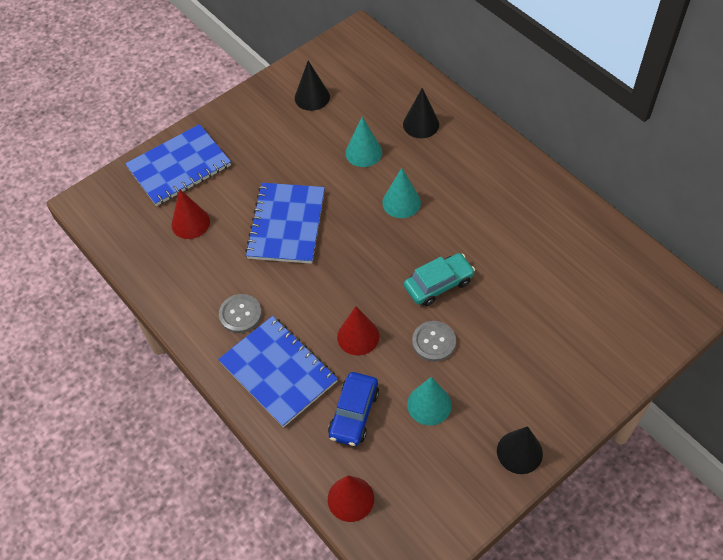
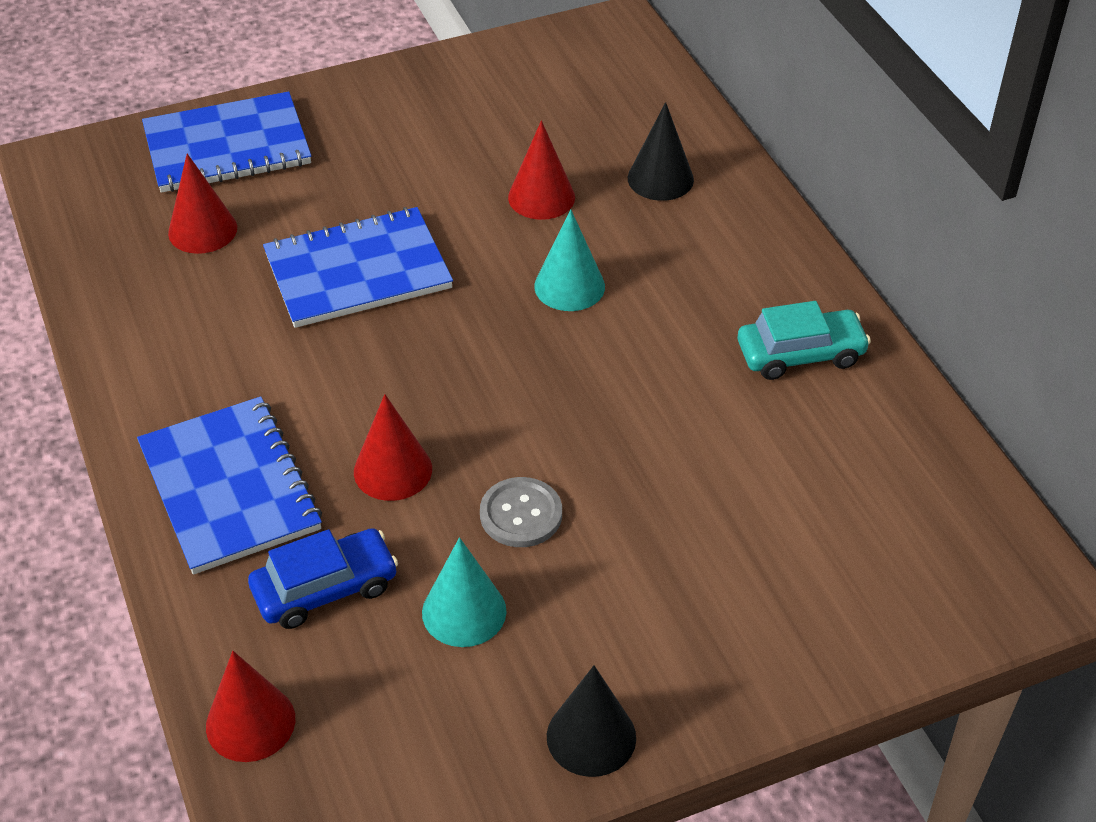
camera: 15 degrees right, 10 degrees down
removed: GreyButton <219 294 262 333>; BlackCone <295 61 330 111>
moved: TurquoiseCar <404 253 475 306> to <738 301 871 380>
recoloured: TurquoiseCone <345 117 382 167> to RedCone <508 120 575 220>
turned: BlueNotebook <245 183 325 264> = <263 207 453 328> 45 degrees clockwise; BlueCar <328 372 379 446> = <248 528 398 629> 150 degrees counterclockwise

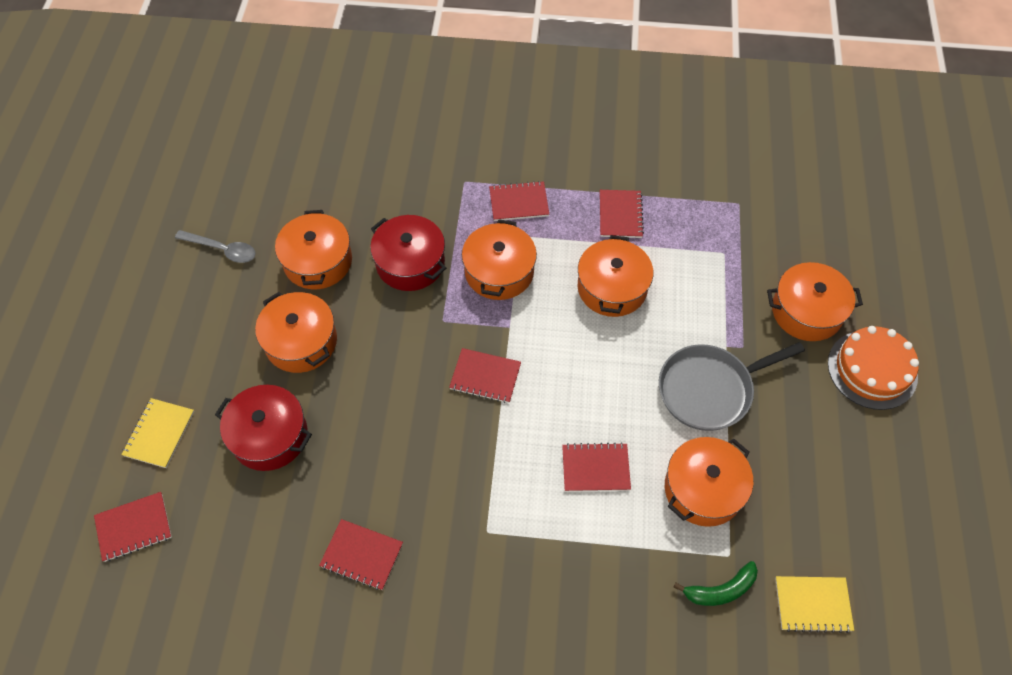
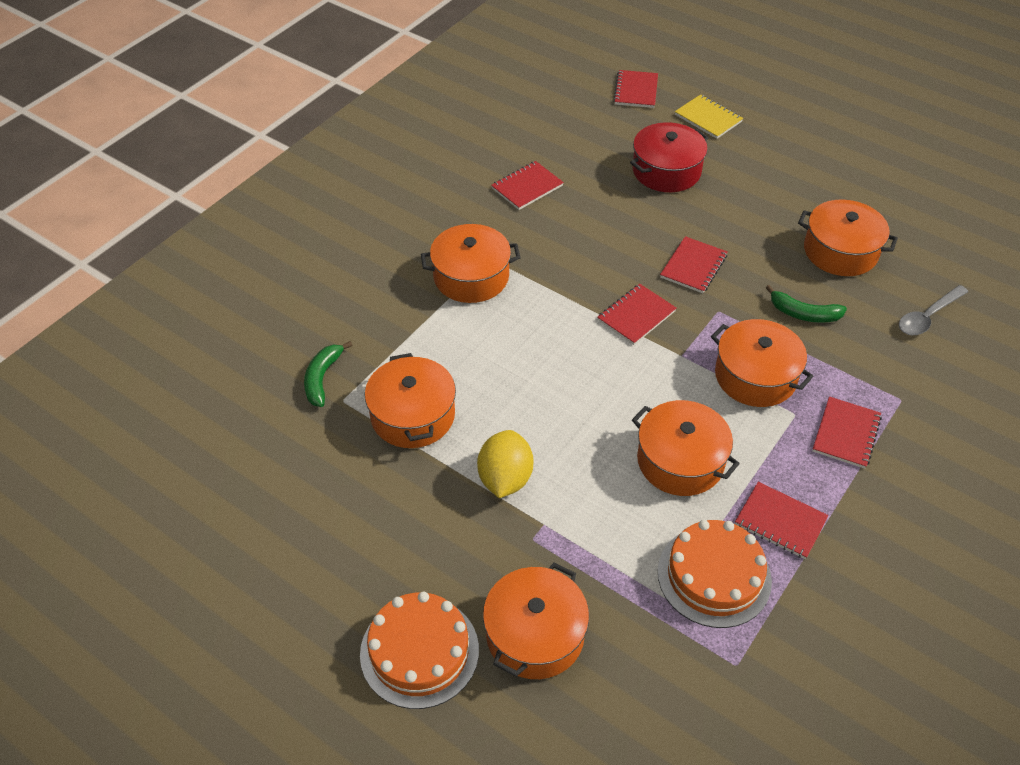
camera: 120 degrees right, 10 degrees down
removed: YellowNotebook <775 576 854 633>
added: OrangeCake <658 520 772 628>
moved: GreySpoon <175 230 256 263> to <899 285 968 335>; OrangePot <255 292 337 373> to <421 224 520 303>; RedNotebook <562 442 631 492> to <660 236 728 293>
replaced: RedPot <370 215 446 291> to GreenBanana <766 285 847 323>; GreyPan <659 342 805 431> to YellowLemon <477 430 533 498>

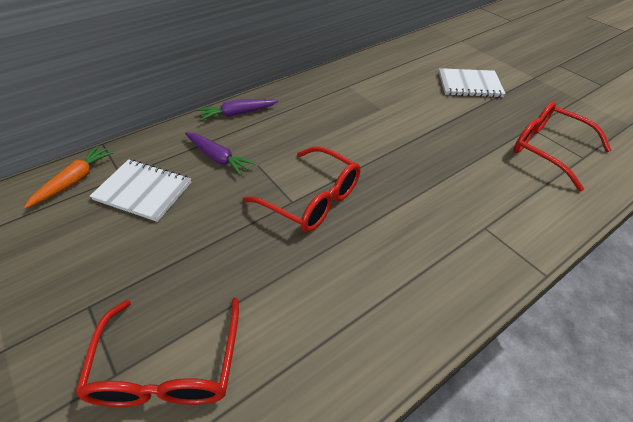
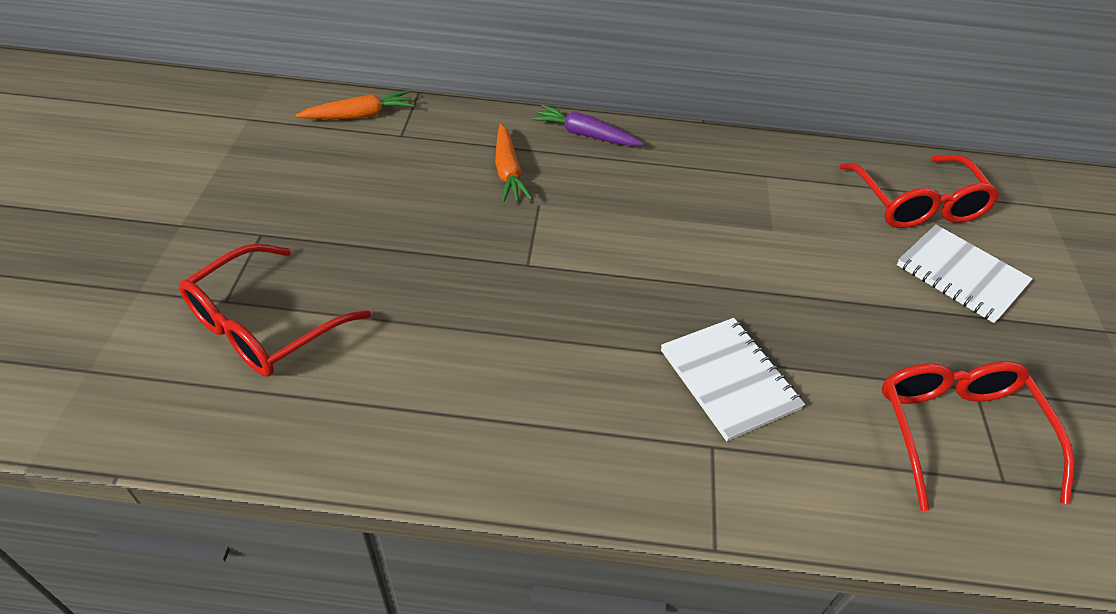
camera: 40 degrees right, 0 degrees up
moved: WhiteNotebook <90 159 191 222> to <661 318 805 441>; RedGlasses <243 146 360 232> to <839 155 999 228>
recoloured: PurpleCarrot <185 132 256 176> to OrangeCarrot <495 124 532 203>

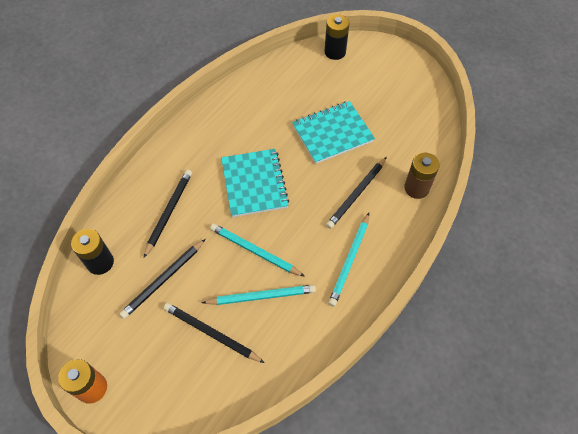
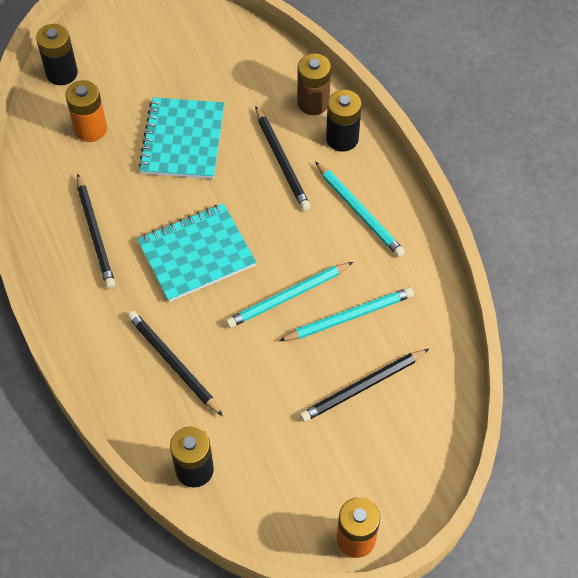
camera: 60 degrees left, 0 degrees up
added: OrangeBattery <65 80 107 142>; BlackBattery <326 90 362 152>
moved: BlackPencil <119 239 205 319> to <77 173 115 289>
turned: TurquoisePencil <202 285 316 305> = <279 287 414 341> 45 degrees clockwise; TurquoiseNotebook <221 149 289 217> = <137 203 256 302> 45 degrees counterclockwise

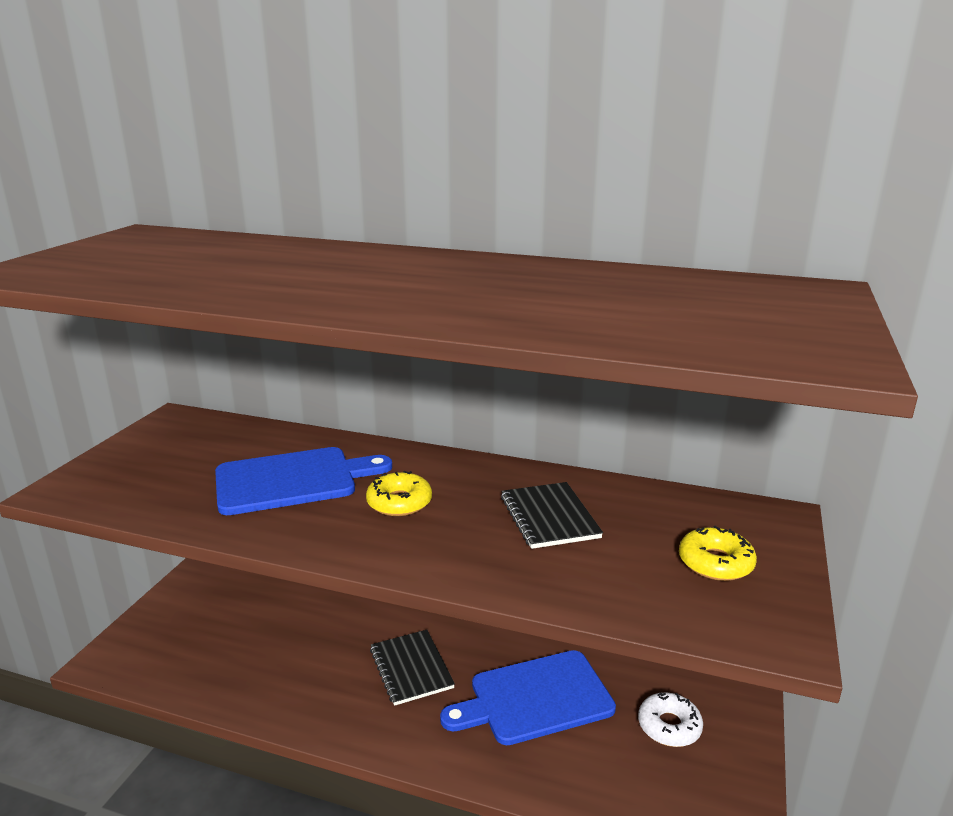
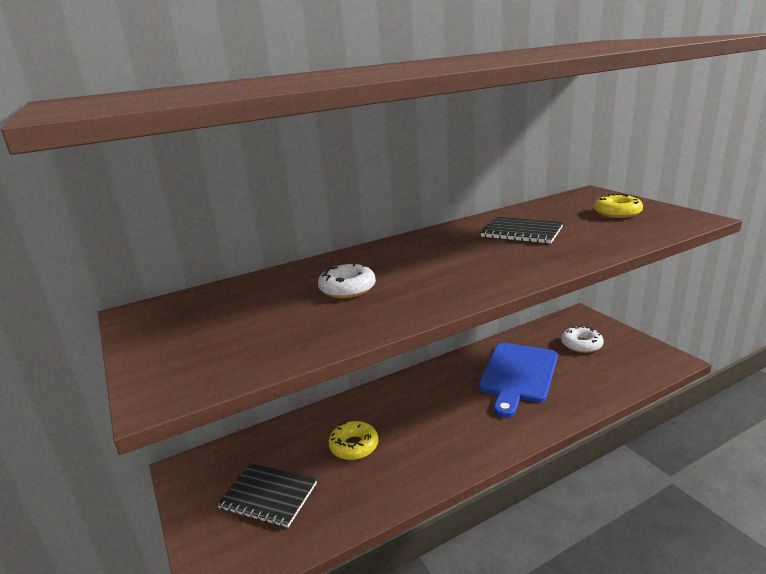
camera: 45 degrees left, 0 degrees up
moved: YellowDonut <366 471 432 516> to <329 421 379 460>; BlackNotebook <370 630 455 706> to <217 463 317 528>
replaced: BlueCuttingBoard <215 447 392 515> to WhiteDonut <318 263 376 298>

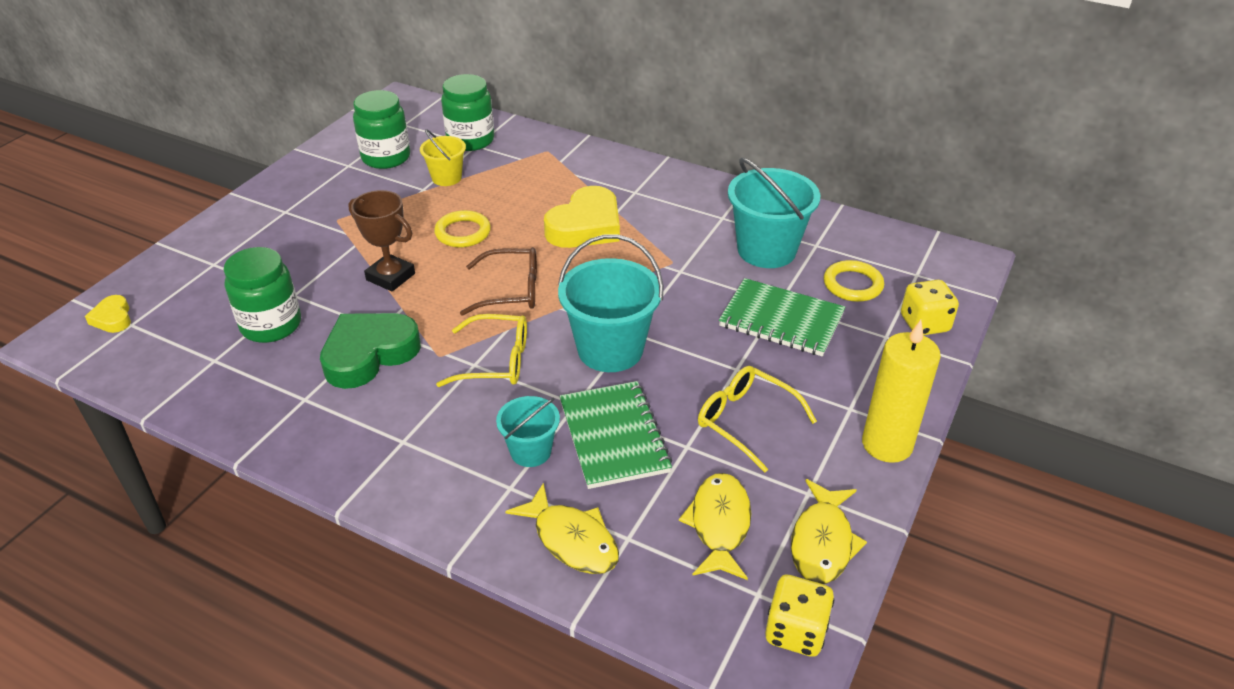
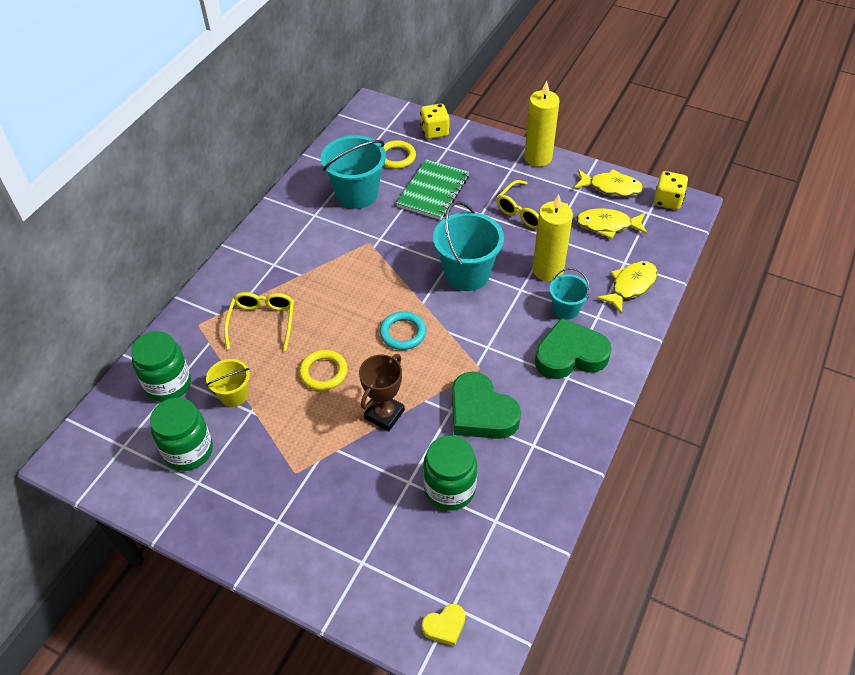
camera: 90 degrees left, 10 degrees up
removed: YellowHeart <544 186 620 248>
added: GreenHeart <535 318 612 379>
moved: YellowGlasses <436 314 527 387> to <224 292 294 351>
replaced: BrownGlasses <460 247 537 316> to TurquoiseRing <380 312 426 350>; GreenNotebook <559 381 672 489> to YellowCandle <533 194 573 281>

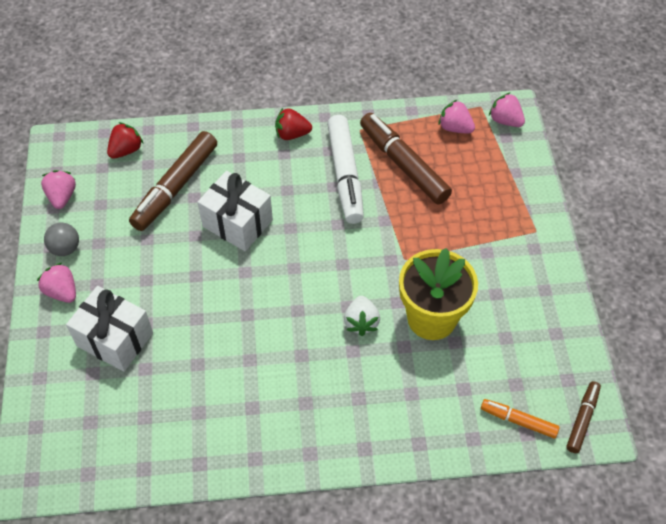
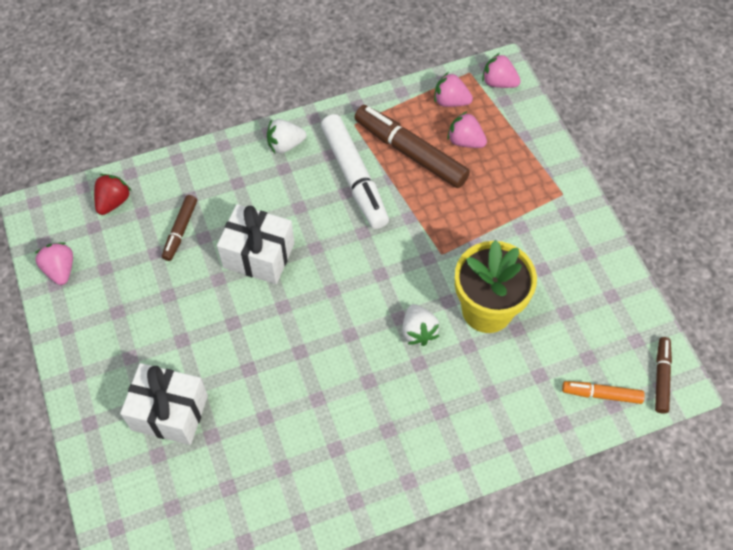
camera: 15 degrees left, 5 degrees up
removed: GreyBall <44 222 79 256>
moved: PinkStrawberry <37 262 76 303> to <447 111 487 148>
recoloured: RedStrawberry <275 108 312 140> to WhiteStrawberry <267 119 306 153>
resized: BrownMarker <129 131 217 231> = <162 195 197 261> x0.53

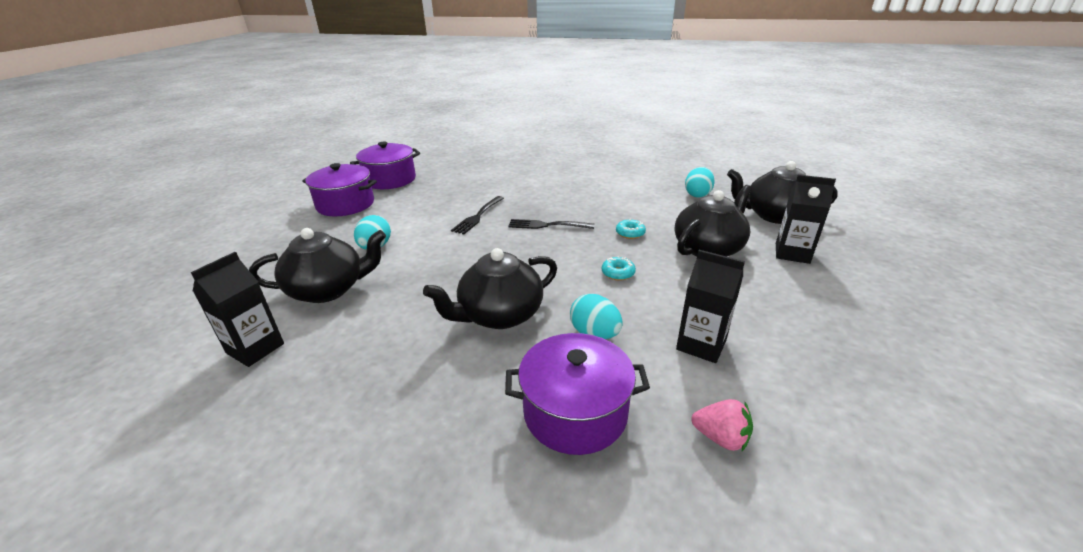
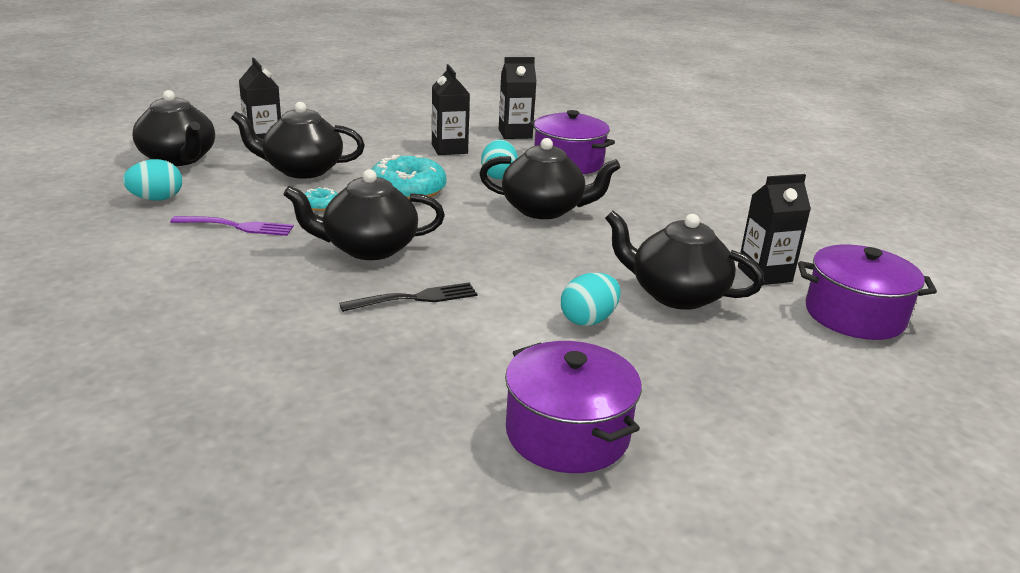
camera: 140 degrees left, 5 degrees down
added: PurpleFork <170 216 294 236>
moved: PurplePot <350 142 420 189> to <798 244 937 340>
replaced: BlackFork <508 219 594 229> to BlackTeapot <283 169 445 260>; PinkStrawberry <691 399 753 451> to BlackCarton <499 57 537 139>
resized: TurquoiseDonut <602 256 636 280> = <371 155 446 200> x2.14

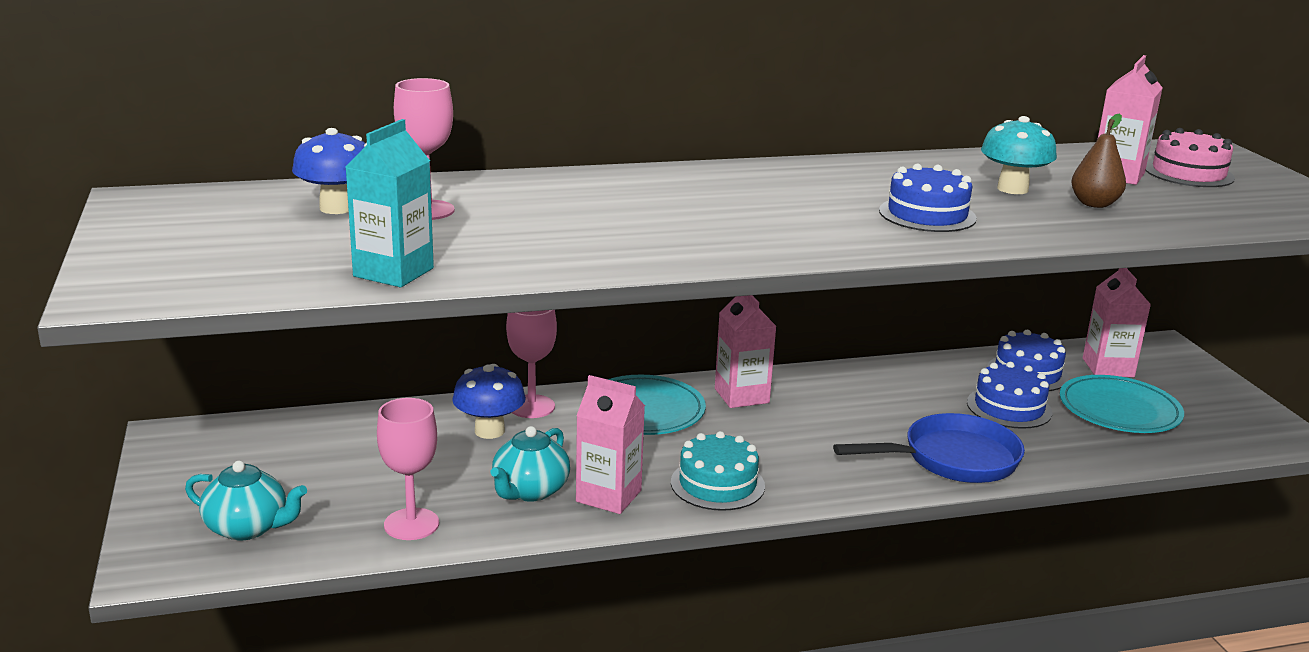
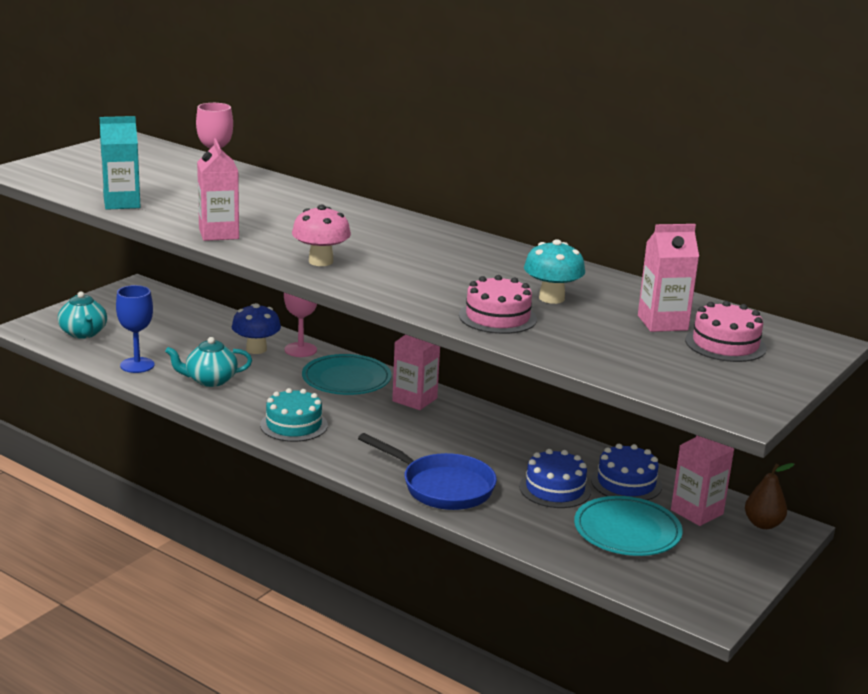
camera: 50 degrees right, 0 degrees up
removed: BlueMushroom <292 128 366 214>; BlueCake <879 164 977 232>
added: PinkMushroom <292 205 351 266>; PinkCake <459 275 537 334>
moved: PinkCarton <576 375 645 514> to <197 138 239 241>; BrownPear <1071 114 1126 208> to <745 463 794 529>
recoloured: PinkGoblet <377 398 439 540> to BlueGoblet <116 285 155 373>

